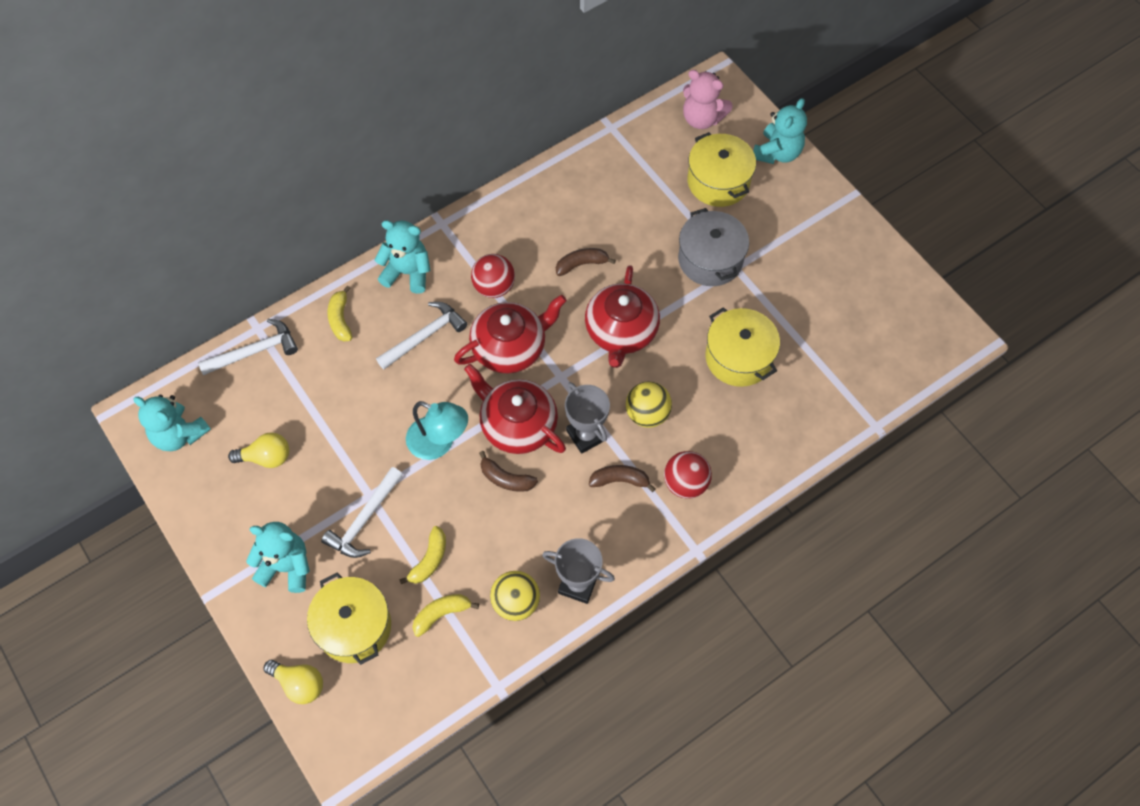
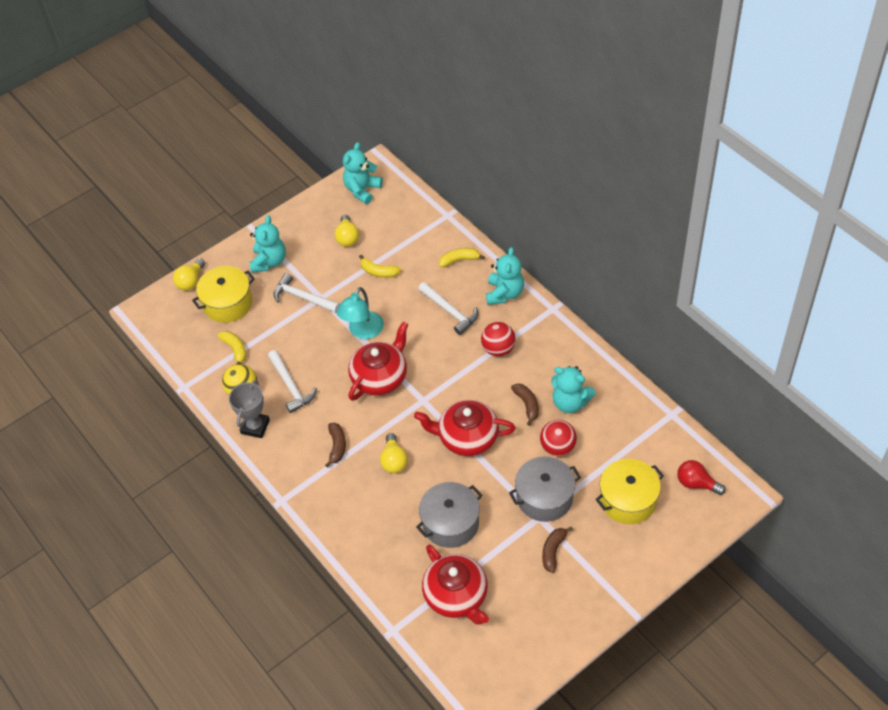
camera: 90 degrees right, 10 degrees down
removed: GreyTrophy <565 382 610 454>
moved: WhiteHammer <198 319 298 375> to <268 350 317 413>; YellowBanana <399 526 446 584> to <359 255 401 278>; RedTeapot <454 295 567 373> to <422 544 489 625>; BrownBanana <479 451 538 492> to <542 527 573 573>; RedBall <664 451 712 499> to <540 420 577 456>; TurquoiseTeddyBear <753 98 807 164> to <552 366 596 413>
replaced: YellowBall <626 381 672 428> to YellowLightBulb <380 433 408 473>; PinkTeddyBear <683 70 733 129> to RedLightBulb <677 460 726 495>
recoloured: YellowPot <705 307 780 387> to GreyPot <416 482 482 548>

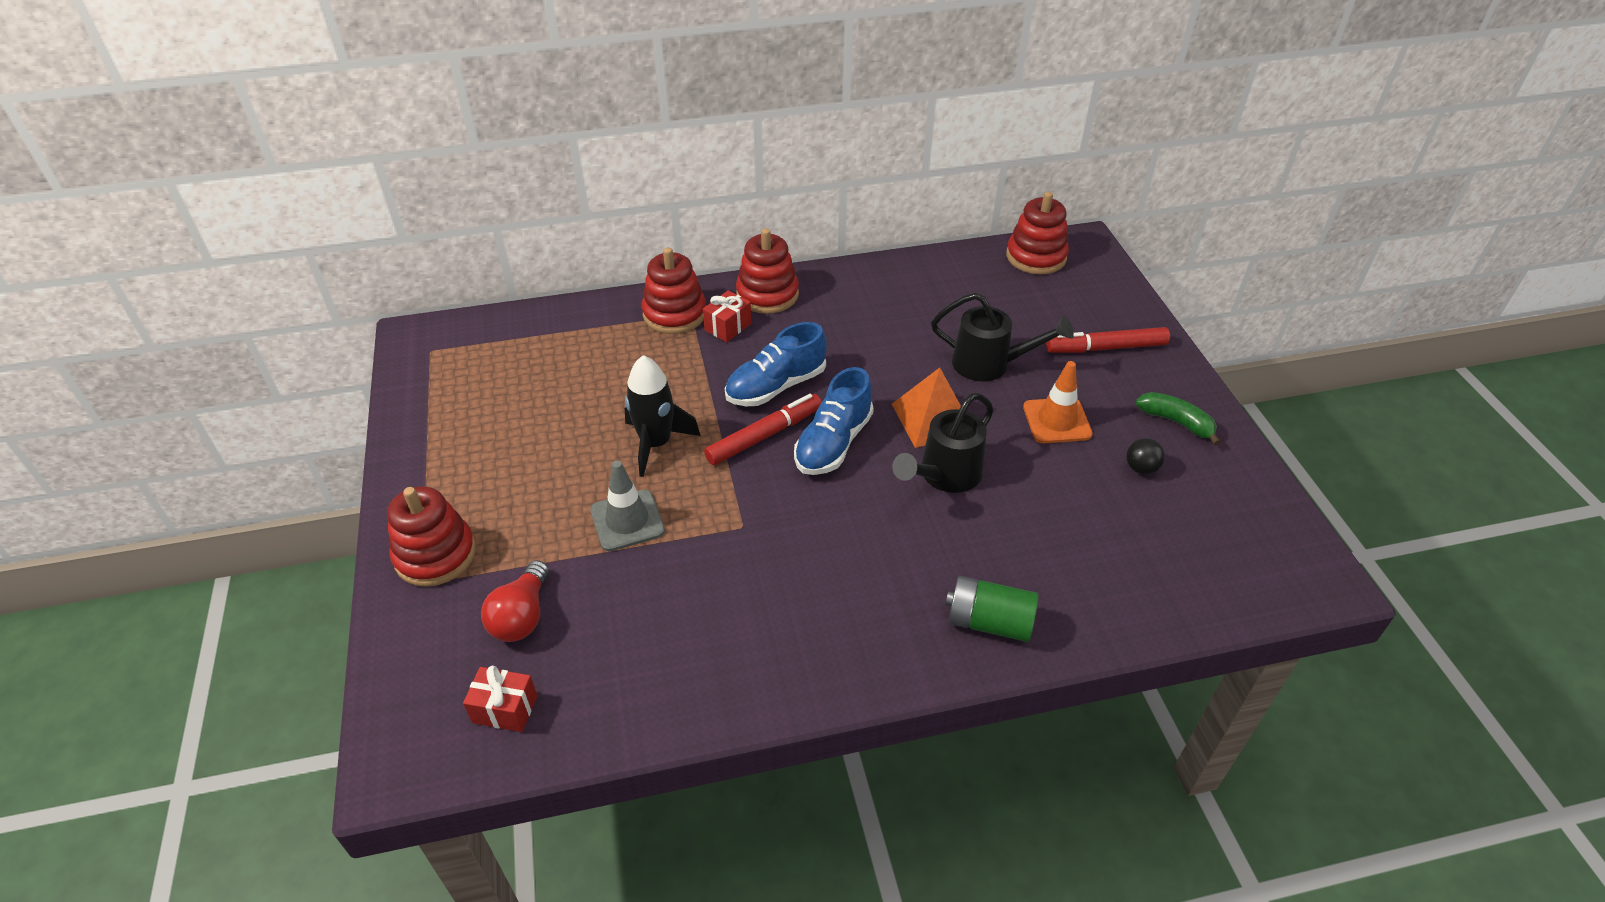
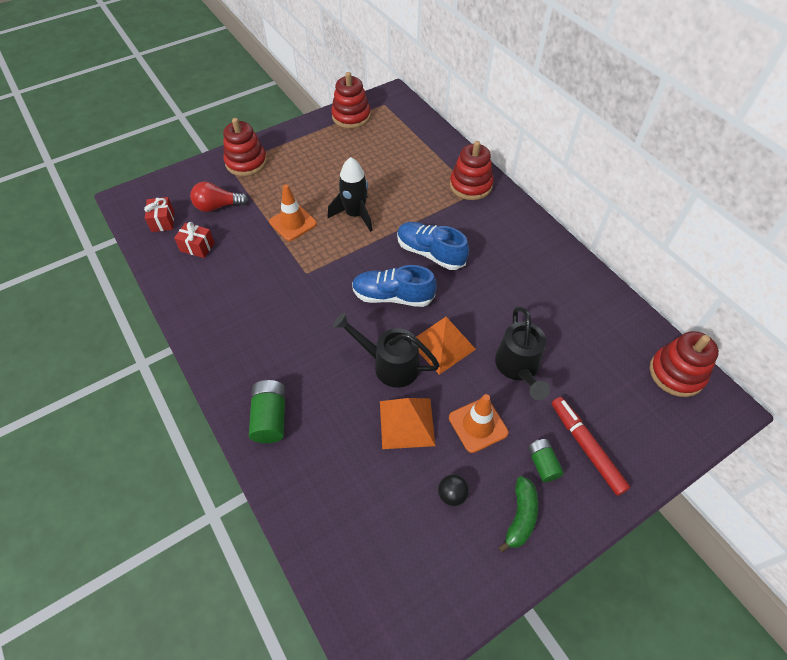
camera: 70 degrees right, 10 degrees up
removed: RedMarker <704 394 821 465>
added: OrangePyramid <380 398 435 449>; GreenBattery <528 439 564 482>
moved: RedGift <703 290 752 342> to <174 222 215 258>; RedStackingToy <736 228 799 314> to <331 72 371 129>
recoloured: GreyTrafficCone <590 461 665 551> to OrangeTrafficCone <269 184 317 241>

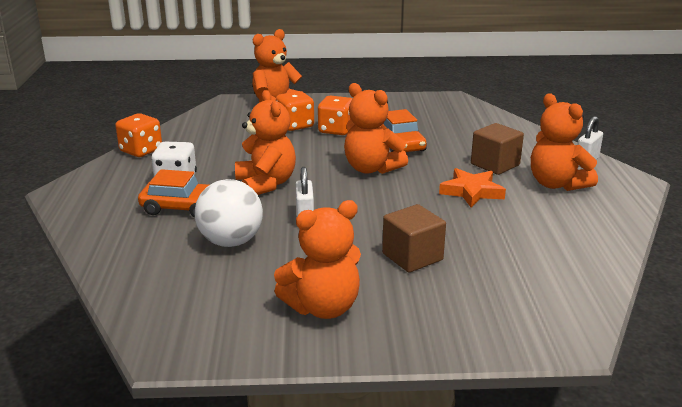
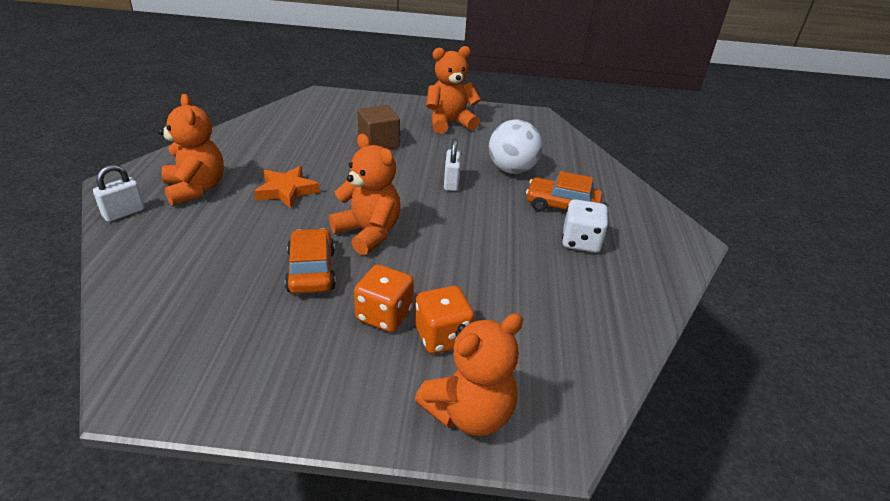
camera: 175 degrees left, 10 degrees up
removed: OrangeDice <115 113 162 157>; OrangeTeddyBear <235 90 296 195>; BrownCube <471 123 524 175>

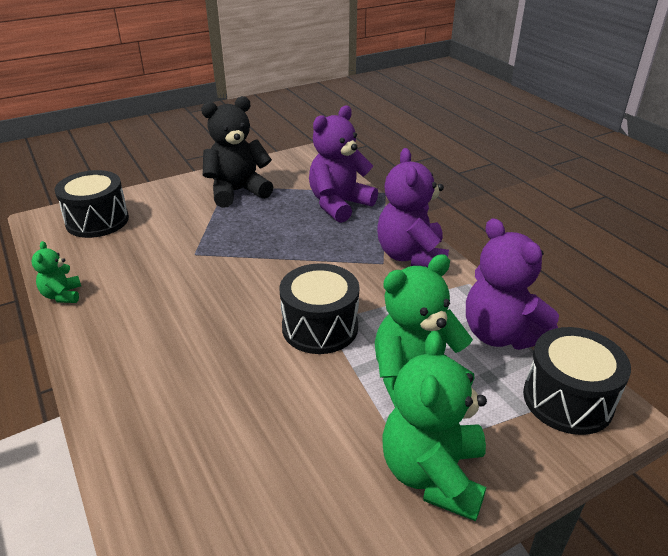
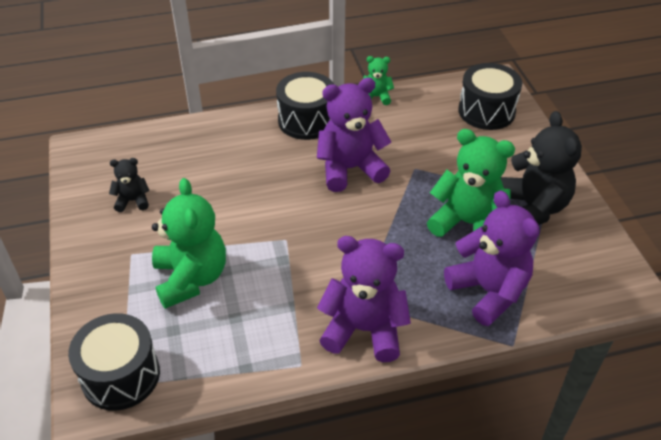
camera: 105 degrees right, 10 degrees up
added: BlackTeddyBear <109 158 150 212>
moved: BlackDrum <279 263 359 354> to <276 72 334 140>; GreenTeddyBear <382 331 487 521> to <427 129 515 237>; PurpleTeddyBear <466 218 559 350> to <317 78 391 192>

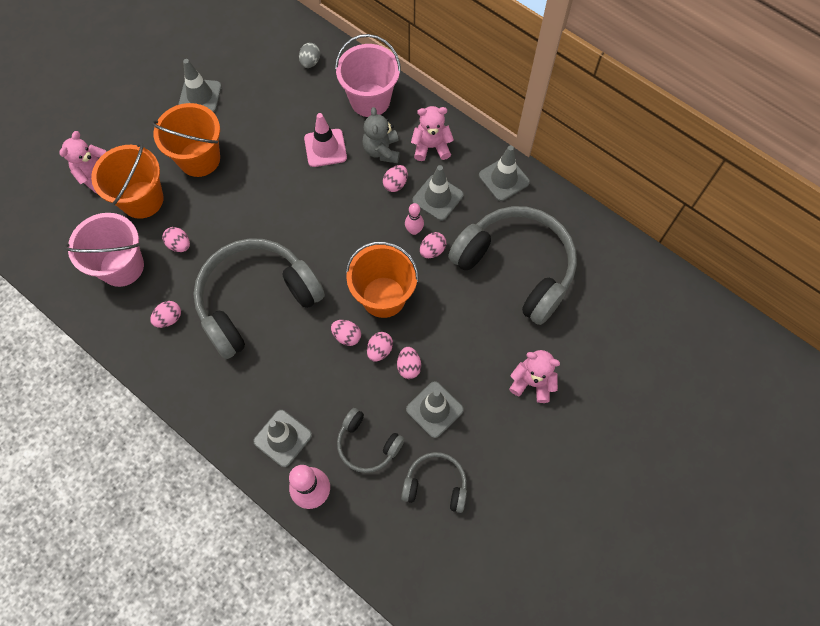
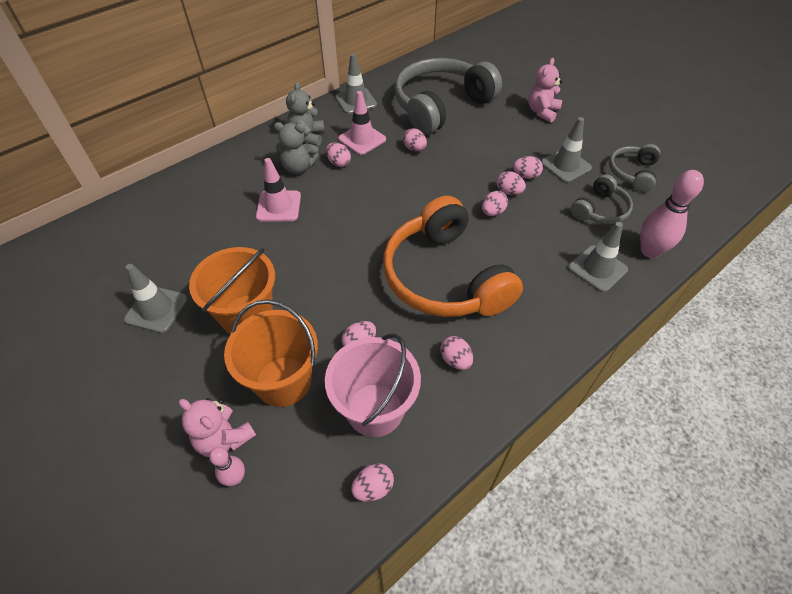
camera: 80 degrees left, 15 degrees down
removed: GreyEgg <299 43 320 68>; PinkBucket <335 34 401 117>; OrangeBucket <346 241 419 318>
added: PinkEgg <351 463 394 502>
moved: PinkBowlingPin <405 203 424 235> to <209 447 245 486>
recoloured: GreyHeadphones <193 238 325 359> to OrangeHeadphones <383 196 523 317>; PinkTeddyBear <411 106 454 161> to GreyTeddyBear <286 82 325 146>; GreyTrafficCone <412 165 464 221> to PinkTrafficCone <338 91 386 155>

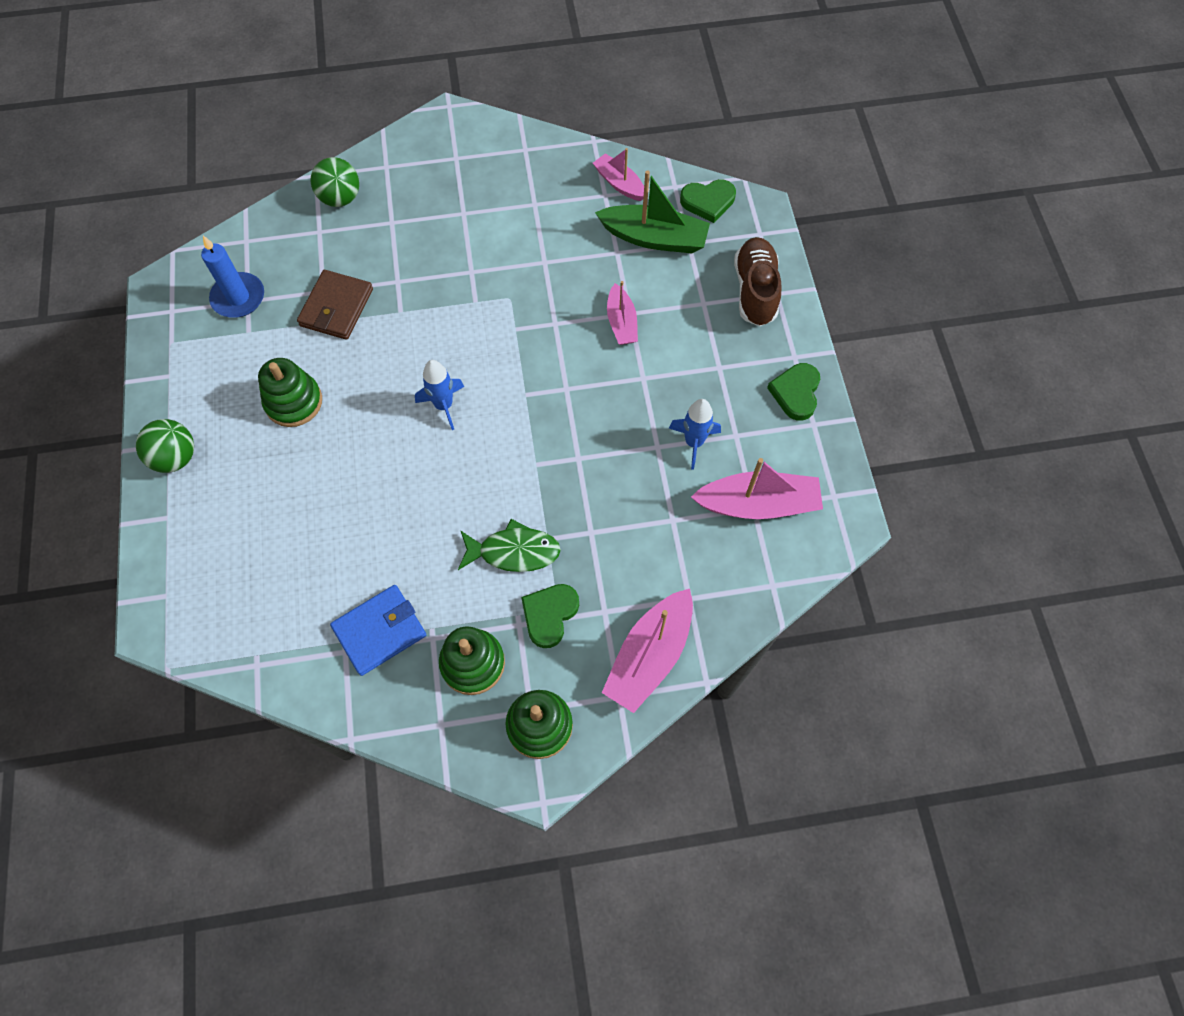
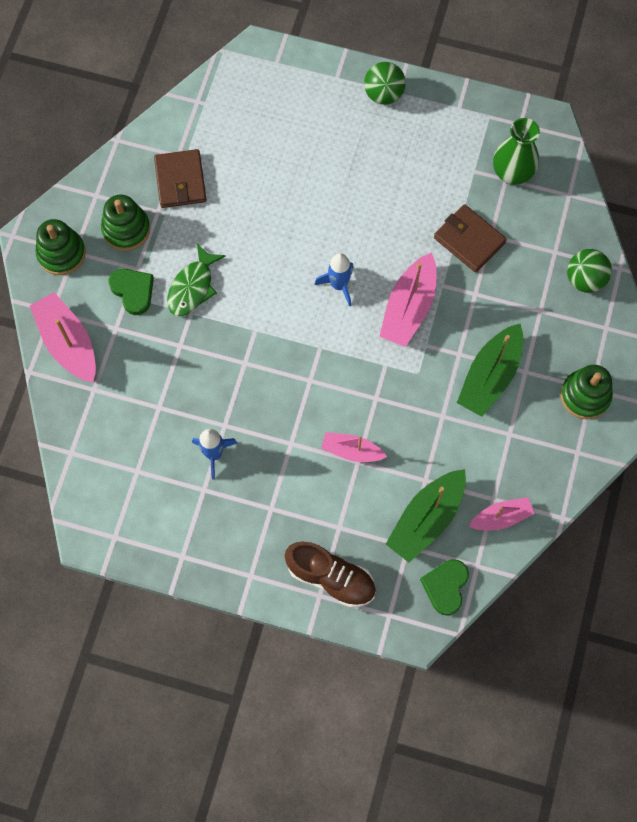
camera: 115 degrees right, 5 degrees up
removed: GreenHeart <767 363 820 421>
added: GreenBoat <457 324 523 417>
moved: GreenStackingToy <258 358 322 427> to <561 365 613 419>; PinkBoat <691 458 823 519> to <379 252 437 347>
replaced: BlueCandle <201 236 264 318> to GreenVase <493 118 540 185>
recoloured: BlueWallet <330 585 426 676> to BrownWallet <154 149 207 208>

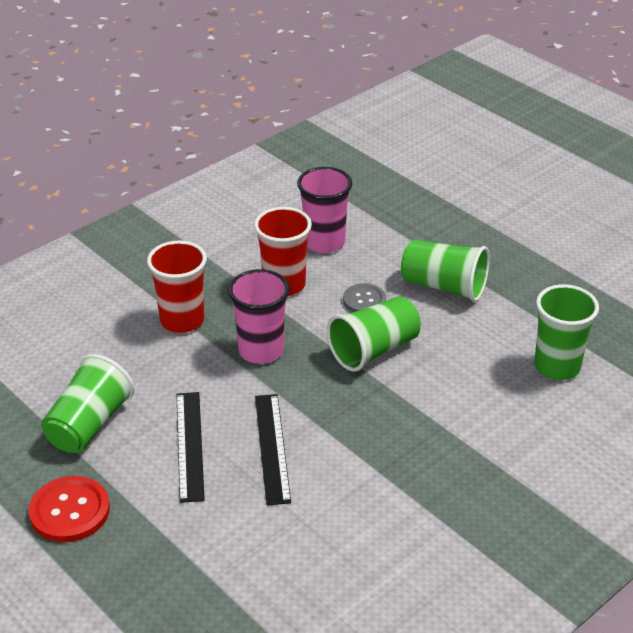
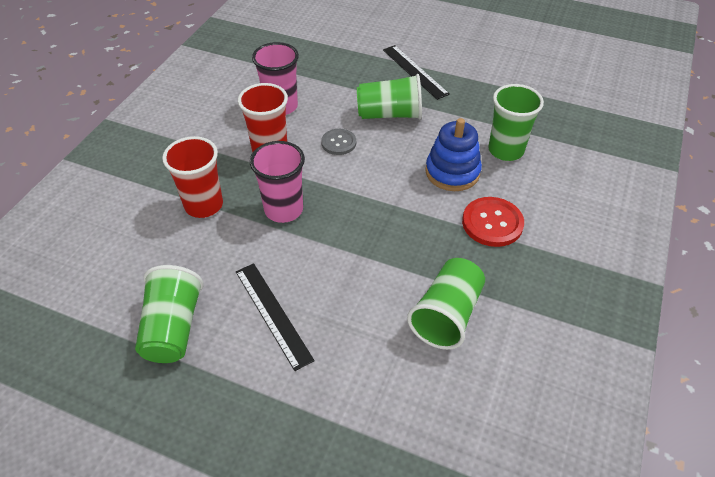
camera: 25 degrees left, 10 degrees up
added: BlueStackingToy <425 118 482 191>
moved: RedButton <28 476 110 542> to <462 197 524 247>; BlackRuler <255 394 291 505> to <383 45 450 100>; GreenCup <327 296 421 372> to <407 258 485 350>

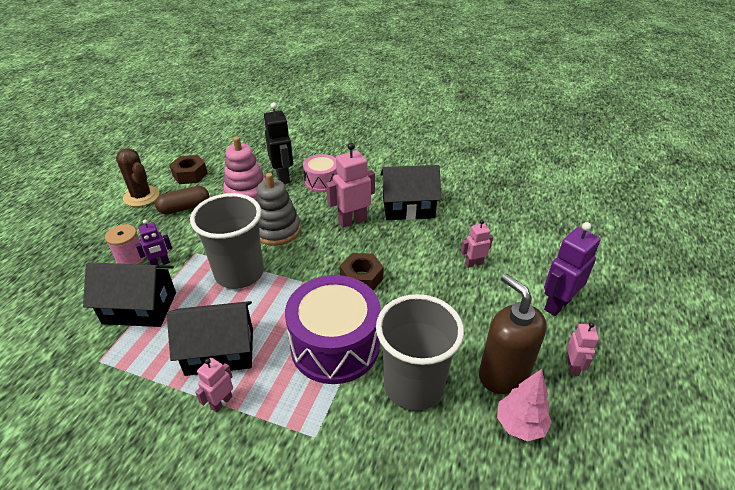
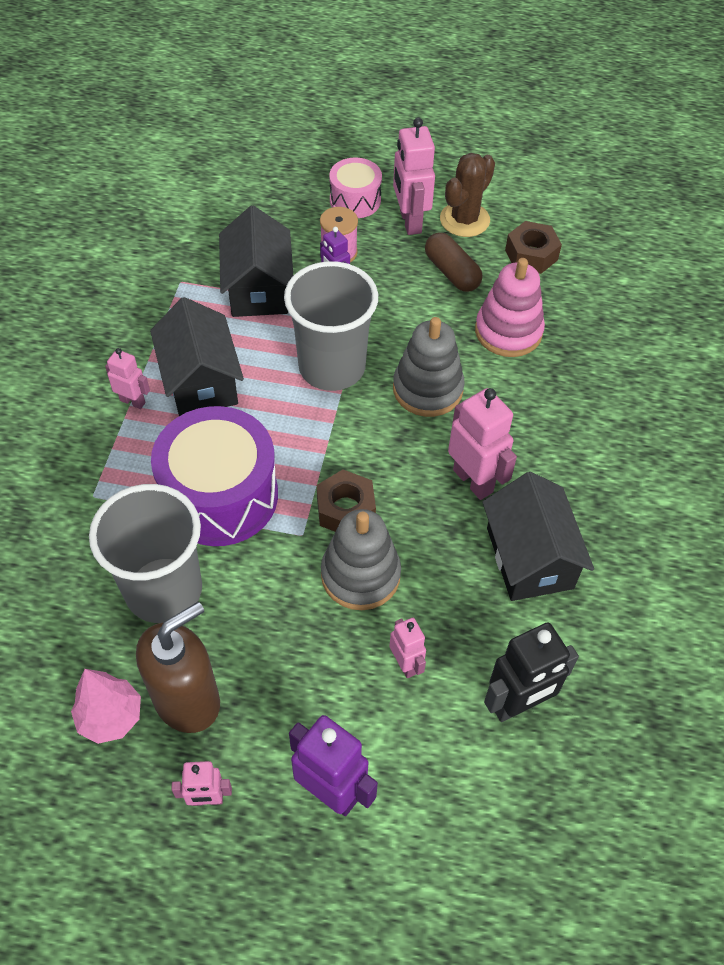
camera: 80 degrees right, 15 degrees up
added: GreyStackingToy <321 509 401 610>; PinkRobot <393 118 435 235>
moved: BlackRobot <264 103 293 184> to <484 623 579 722>; PinkDrum <303 154 337 192> to <329 158 382 218>

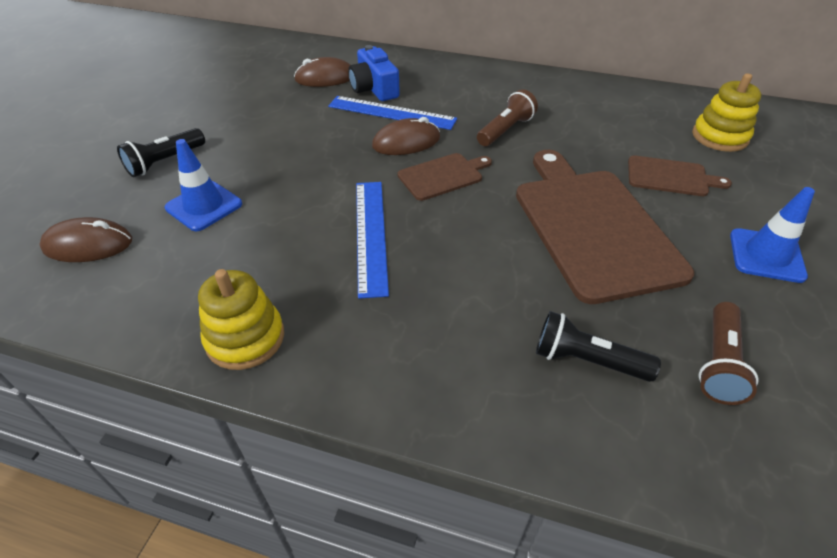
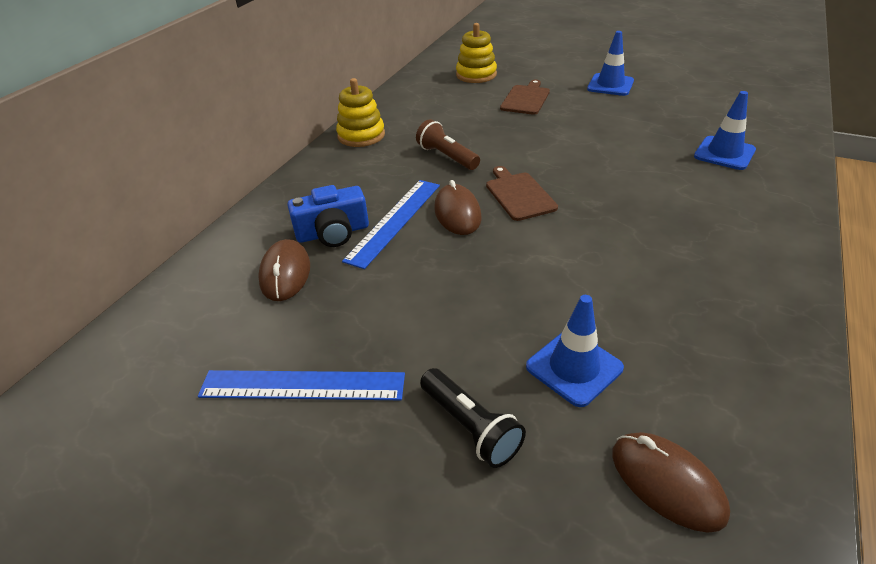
camera: 80 degrees left, 5 degrees down
removed: BrownCuttingBoard <516 150 694 304>; BrownFlashlight <699 302 759 405>
moved: YellowStackingToy <198 269 284 370> to <336 78 385 147>; BlueRuler <356 182 389 299> to <198 370 405 400>
replaced: BlackFlashlight <536 311 661 382> to BlueTrafficCone <694 91 756 170>
turned: BrownMouse <39 217 132 262> = <612 432 730 533> 45 degrees counterclockwise

